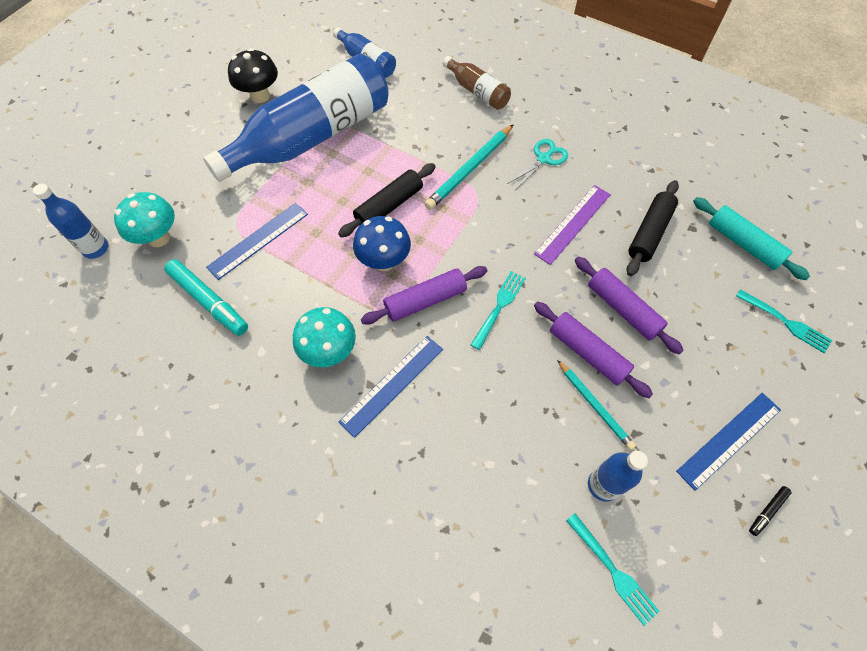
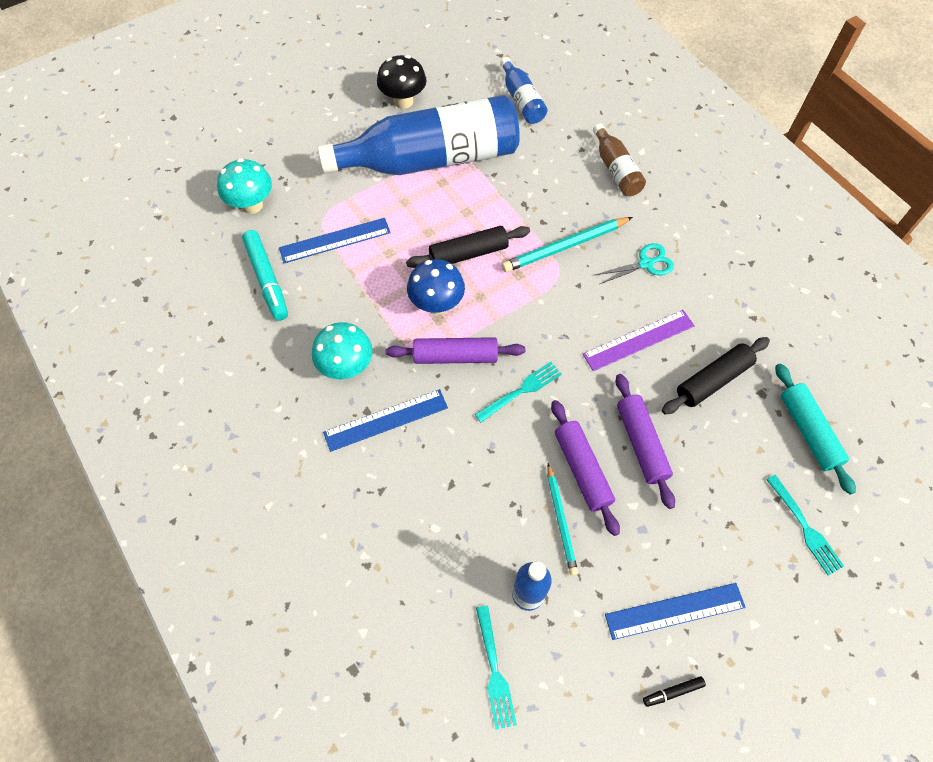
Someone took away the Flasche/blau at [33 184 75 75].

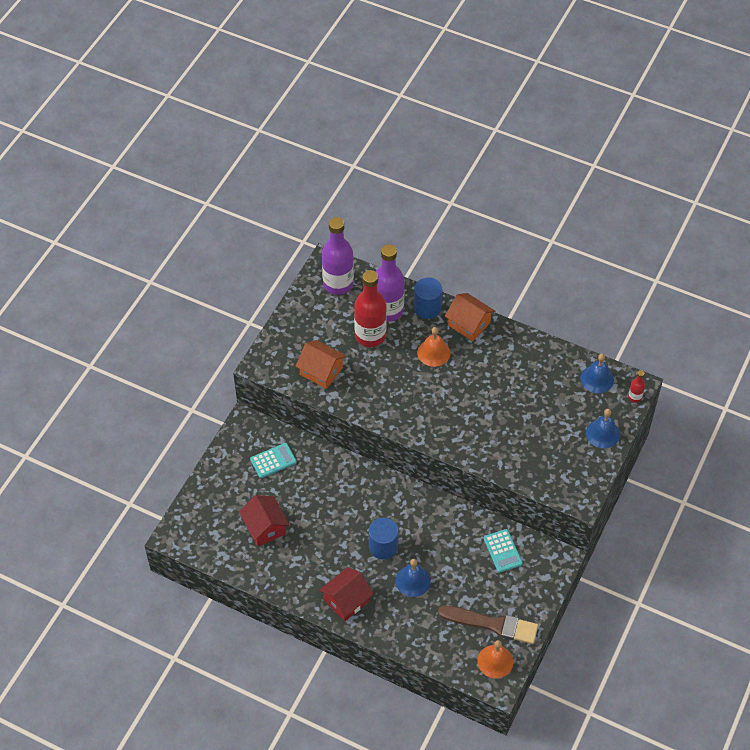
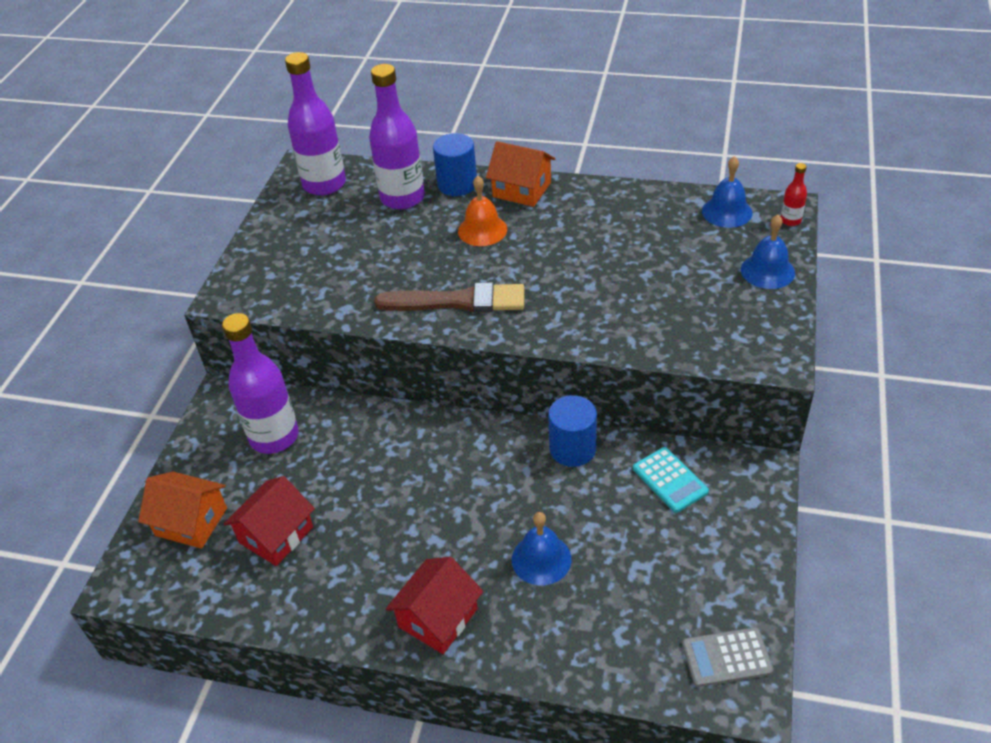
Someone rotated the Haus/rot at [239 495 50 51] by 75 degrees clockwise. Someone swapped the Taschenrechner/türkis at [250 443 47 35] for the Flasche/lila at [222 313 77 141]. Someone carried the Haus/orange from [295 340 51 49] to [138 472 89 77]. Someone took away the Flasche/rot at [354 270 33 77]. Someone carried the Vollzylinder/blau from [369 518 30 42] to [548 395 49 72]. Someone carried the Pinsel/braun from [438 606 100 38] to [374 282 151 30]. Someone swapped the Glocke/orange at [477 640 36 38] for the Taschenrechner/grau at [682 627 92 60].

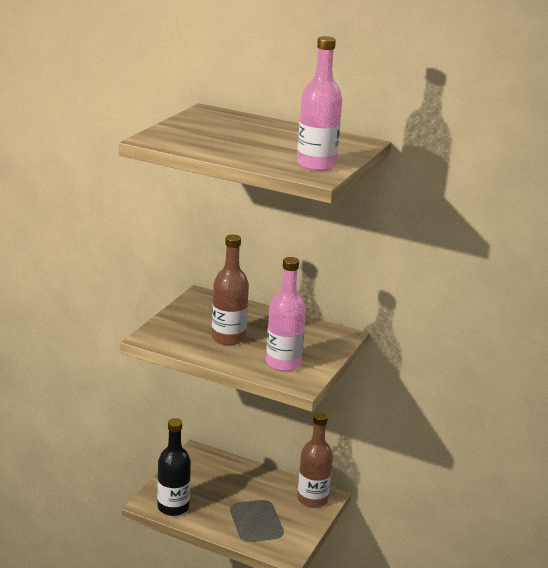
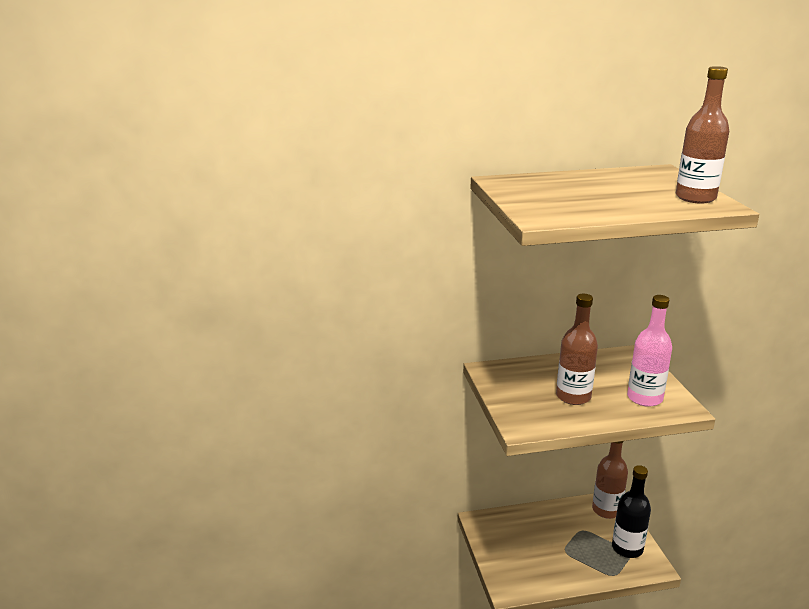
Someone carried the Flasche/schwarz from [157 418 34 98] to [612 465 39 93]. Someone repainted the Flasche/rosa at [297 36 45 135], which became the Flasche/braun at [676 66 53 138].

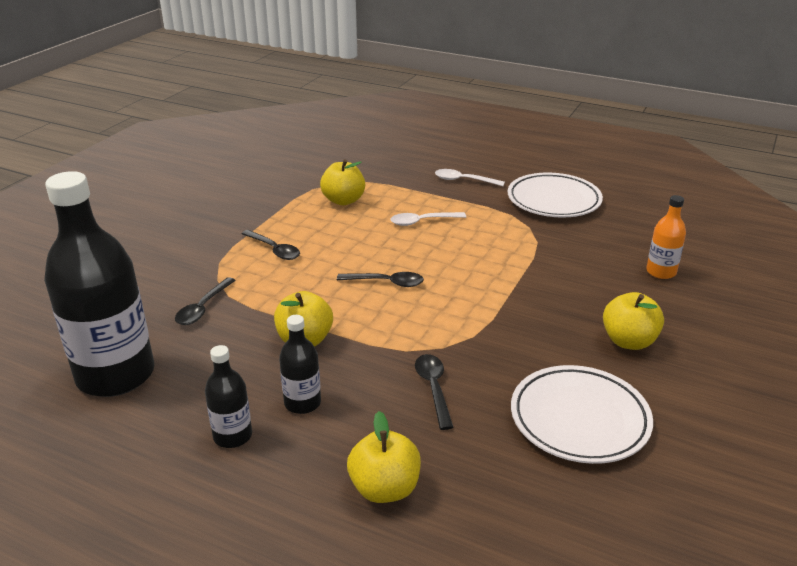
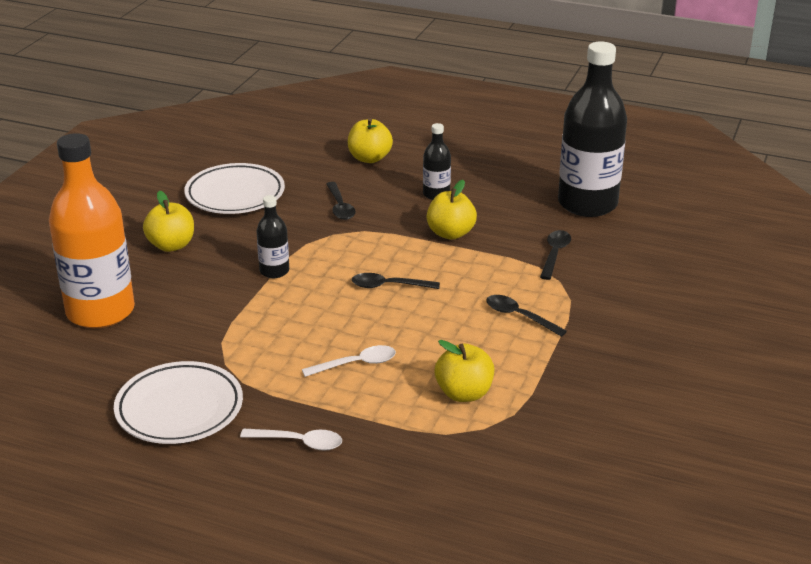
Someone carried the Flasche/schwarz from [205 345 47 103] to [256 195 33 83]. Someone scaled the Flasche/orange at [646 195 40 84] by 2.17.

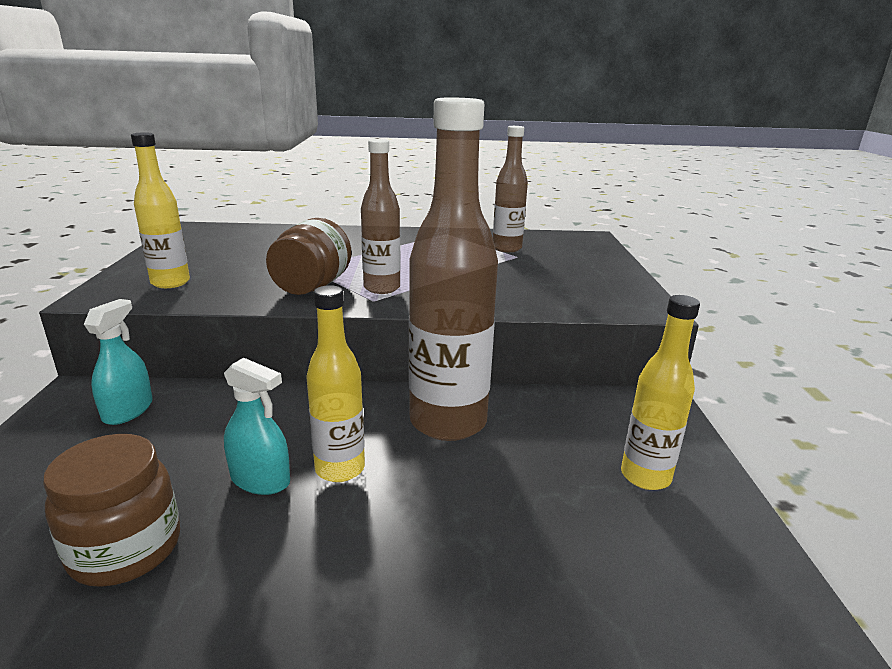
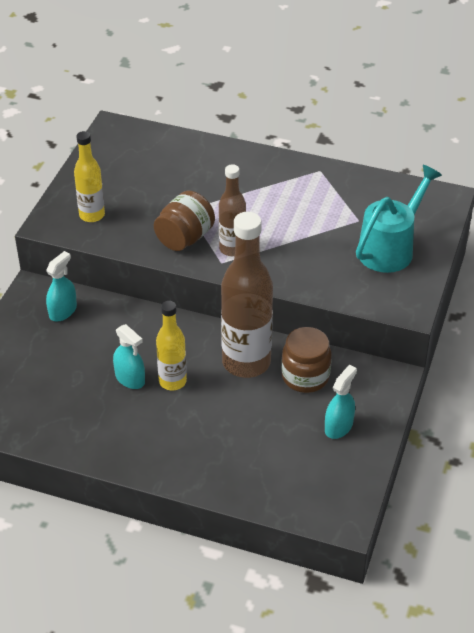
Someone carried the Einmachglas/braun from [43 434 137 153] to [281 327 51 66]. Someone took away the Flasche/braun at [493 126 35 126]. Someone swapped the Flasche/gelb at [621 295 79 195] for the Sprühflasche/türkis at [325 365 32 74]. Someone put down the Gießkanne/türkis at [356 165 86 108].

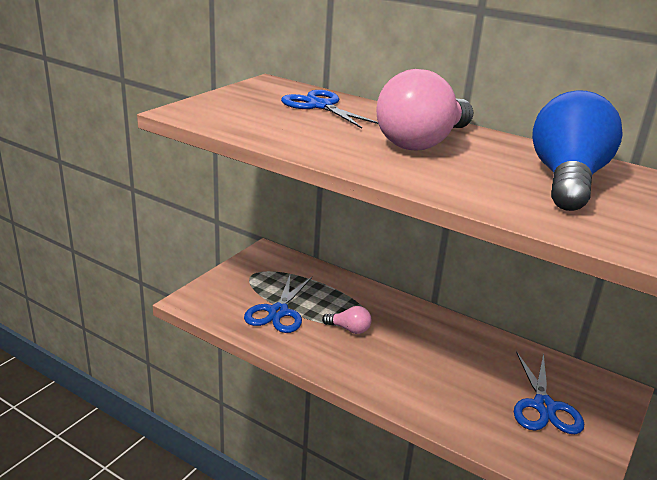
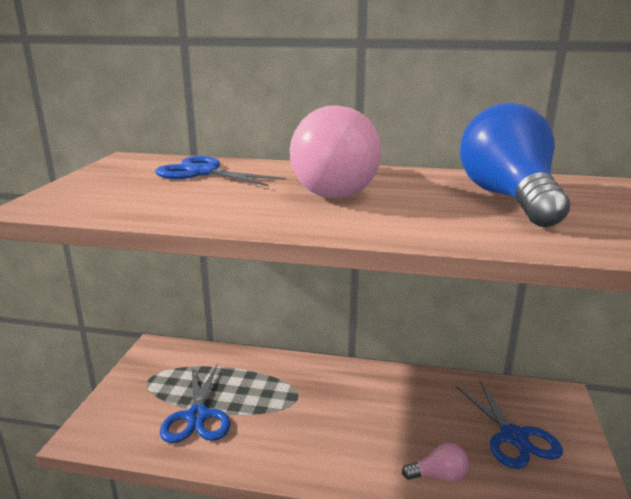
Someone carried the Glühbirne/rosa from [322 306 49 28] to [402 443 67 39].

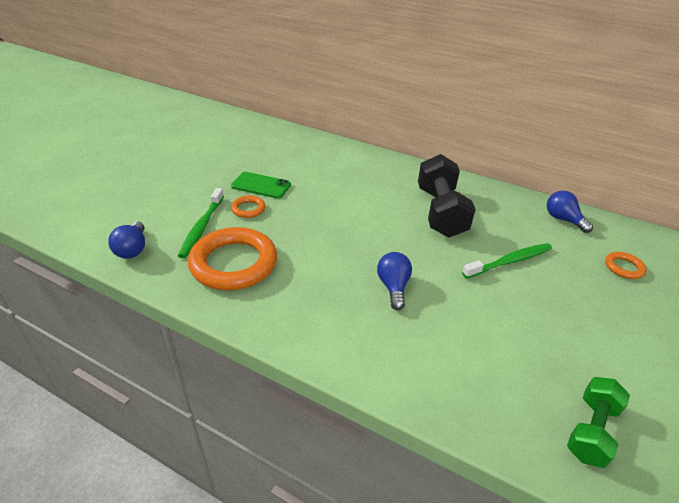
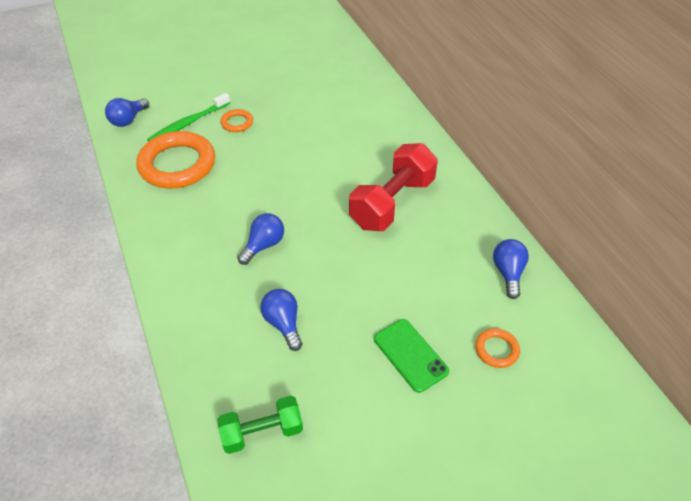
Someone carried the Handy/grün from [231 172 60 27] to [374 319 75 74]. Someone repainted the Hantel/schwarz at [418 154 58 83], which became the Hantel/rot at [349 143 89 88]. Someone took away the Zahnbürste/grün at [462 243 90 35]. Someone put down the Glühbirne/blau at [260 289 43 62].

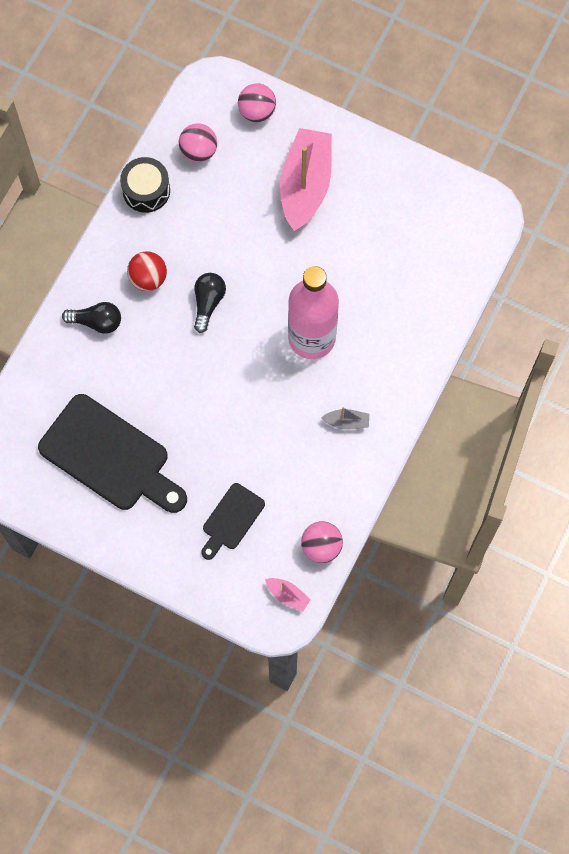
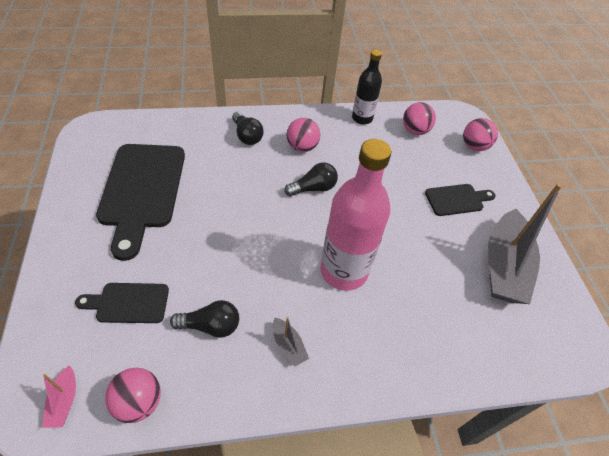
Someone swapped the Trommel/schwarz at [120 157 50 56] for the Flasche/schwarz at [352 50 30 75]. Someone repainted the Ball/rot at [127 251 40 40], which became the Ball/rosa at [287 118 33 34]. Someone swapped the Boot/rosa at [280 128 52 103] for the Schneidebrett/schwarz at [425 184 71 32]. Someone put down the Glühbirne/schwarz at [170 300 69 38]. Someone put down the Boot/grau at [488 183 74 121].

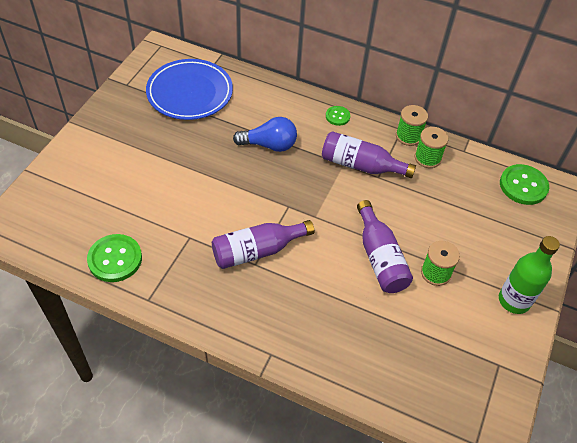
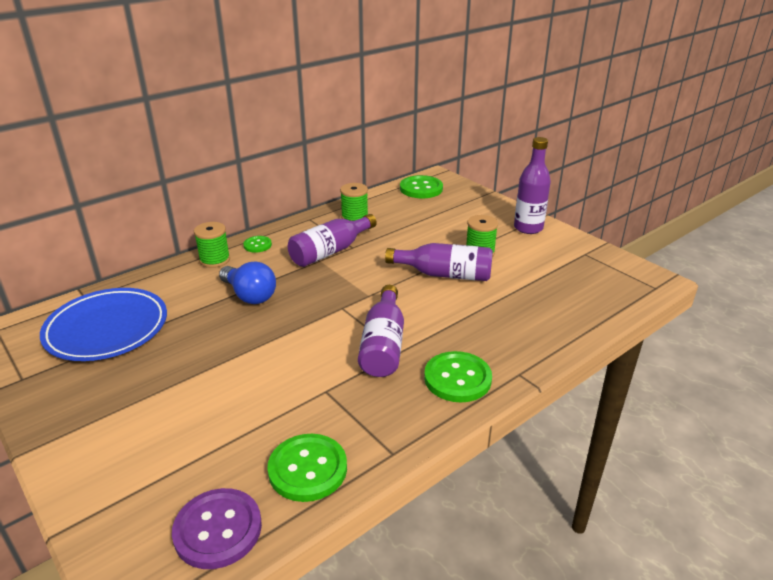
Someone rotated the Glühbirne/blau at [233 117 64 35] by 105 degrees clockwise. Someone carried the Garnrolle/grün from [396 105 32 41] to [194 222 36 46]. Someone repainted the Flasche/grün at [499 236 61 78], which became the Flasche/lila at [514 137 37 97]. Someone put down the Knopf/lila at [172 488 90 81]. Someone put down the Knopf/grün at [424 351 68 51].

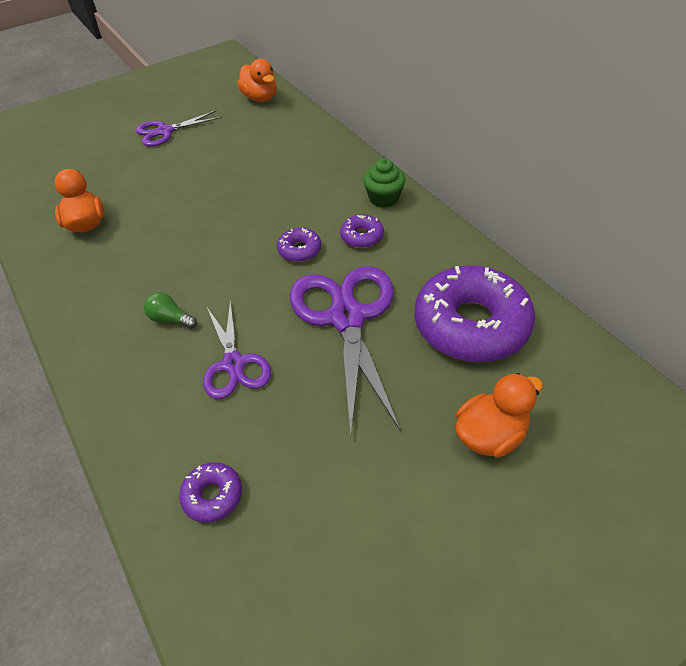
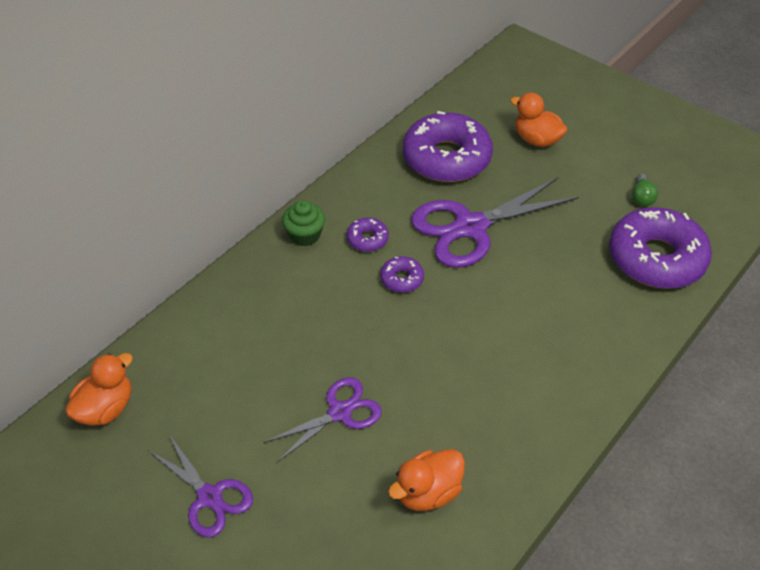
Someone carried the Glühbirne/grün from [144 292 53 37] to [632 174 26 32]. Someone scaled the Donut/lila at [179 462 63 61] by 2.30. Someone carried the Schere/lila from [203 300 68 99] to [264 377 118 85].

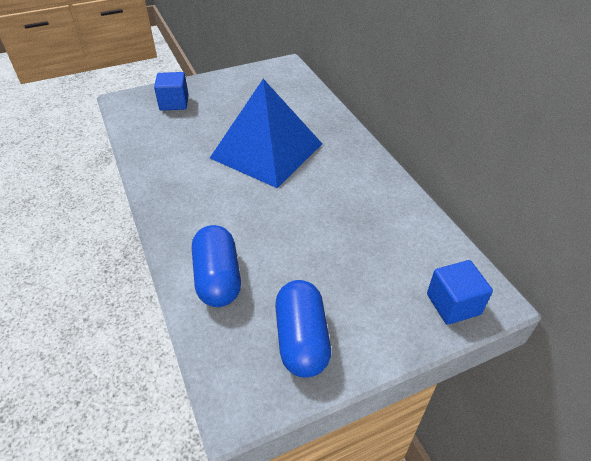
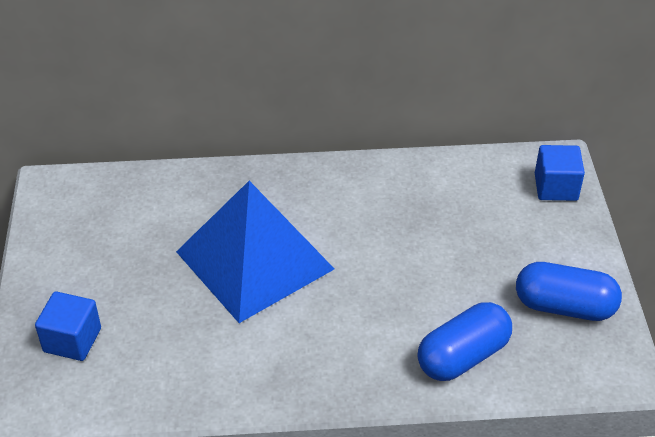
Someone rotated the Kapsel/blau at [192 225 49 82] by 45 degrees counterclockwise.

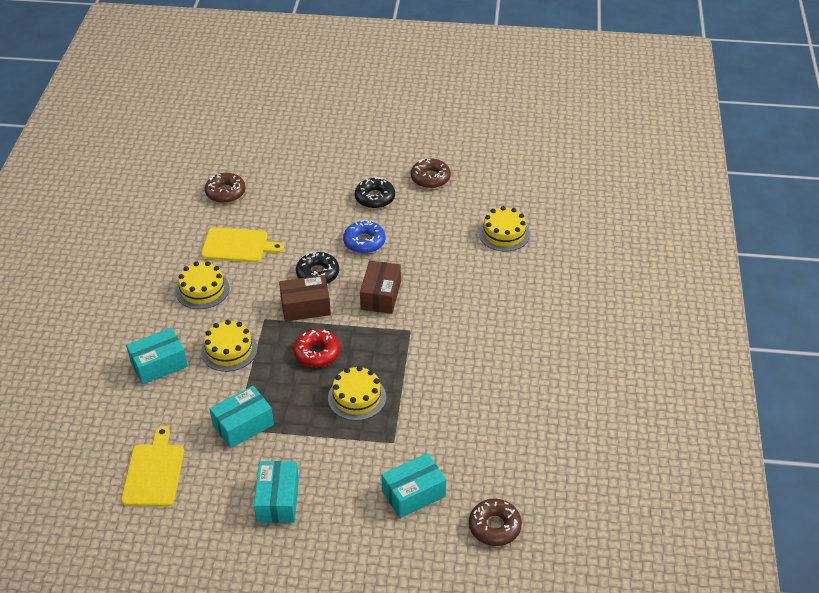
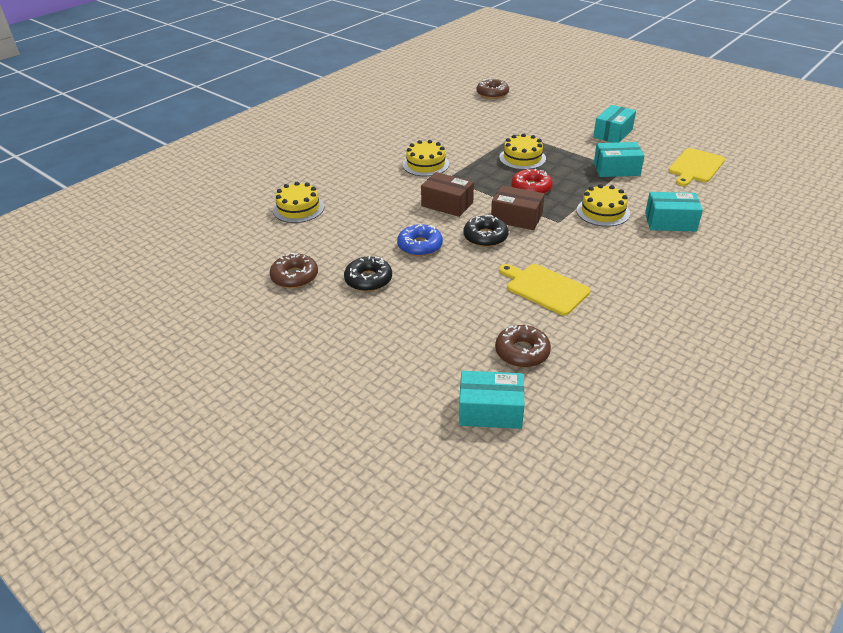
Someone carried the Kuchen/gelb from [176 261 54 48] to [403 140 46 36]. Someone rotated the Schachtel/braun at [360 261 41 53] by 75 degrees clockwise. Someone carried the Schachtel/türkis from [381 453 65 65] to [459 371 66 58].

